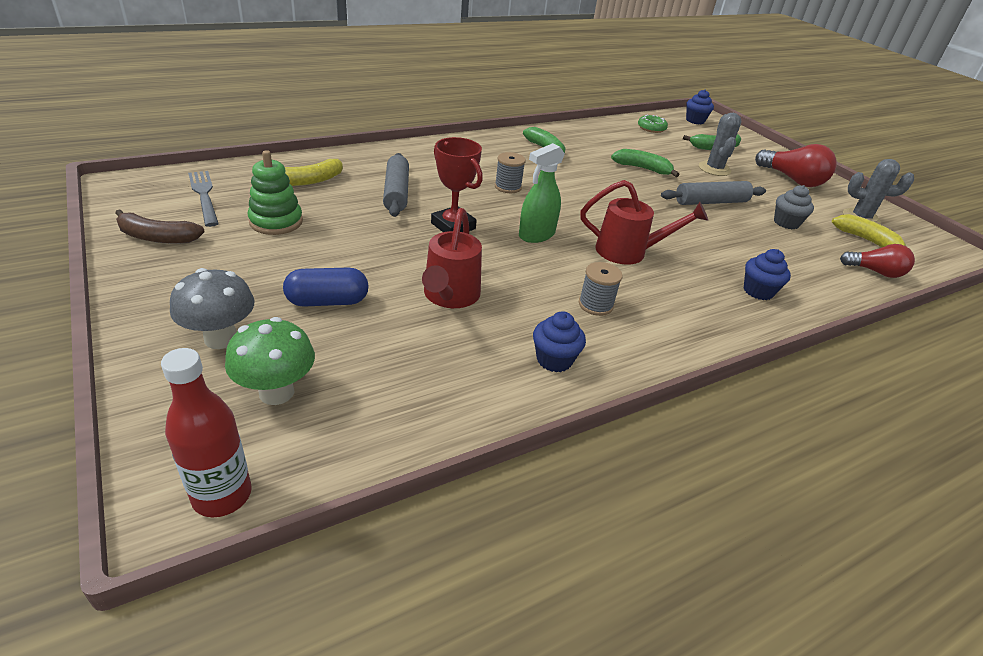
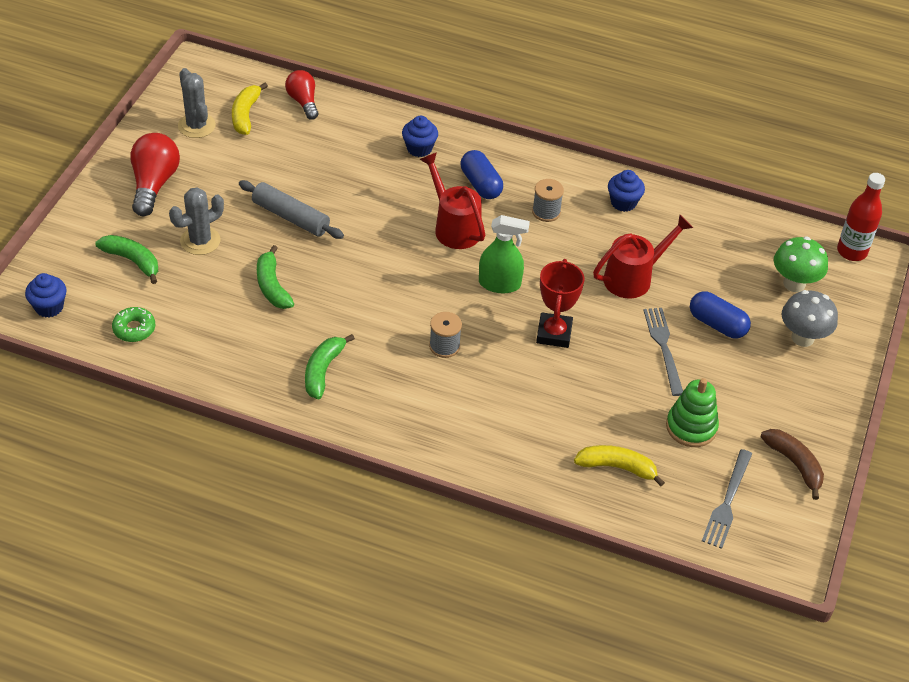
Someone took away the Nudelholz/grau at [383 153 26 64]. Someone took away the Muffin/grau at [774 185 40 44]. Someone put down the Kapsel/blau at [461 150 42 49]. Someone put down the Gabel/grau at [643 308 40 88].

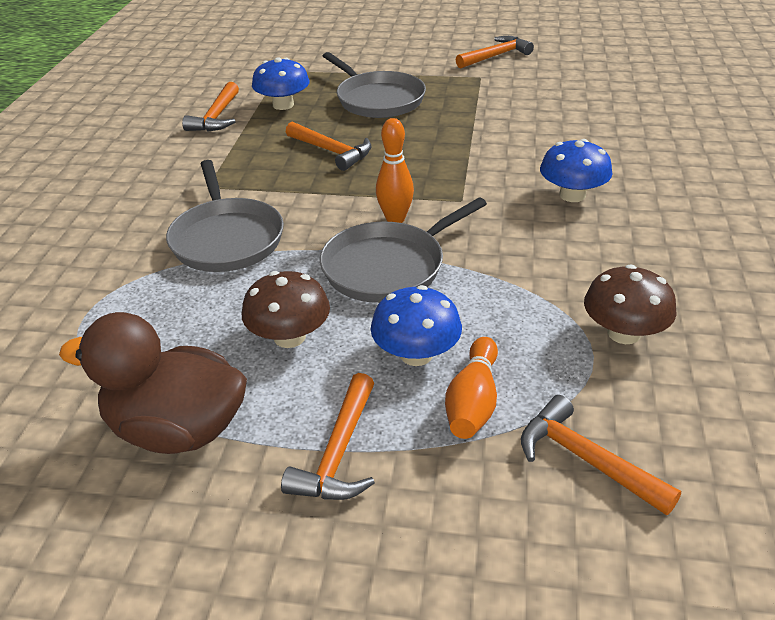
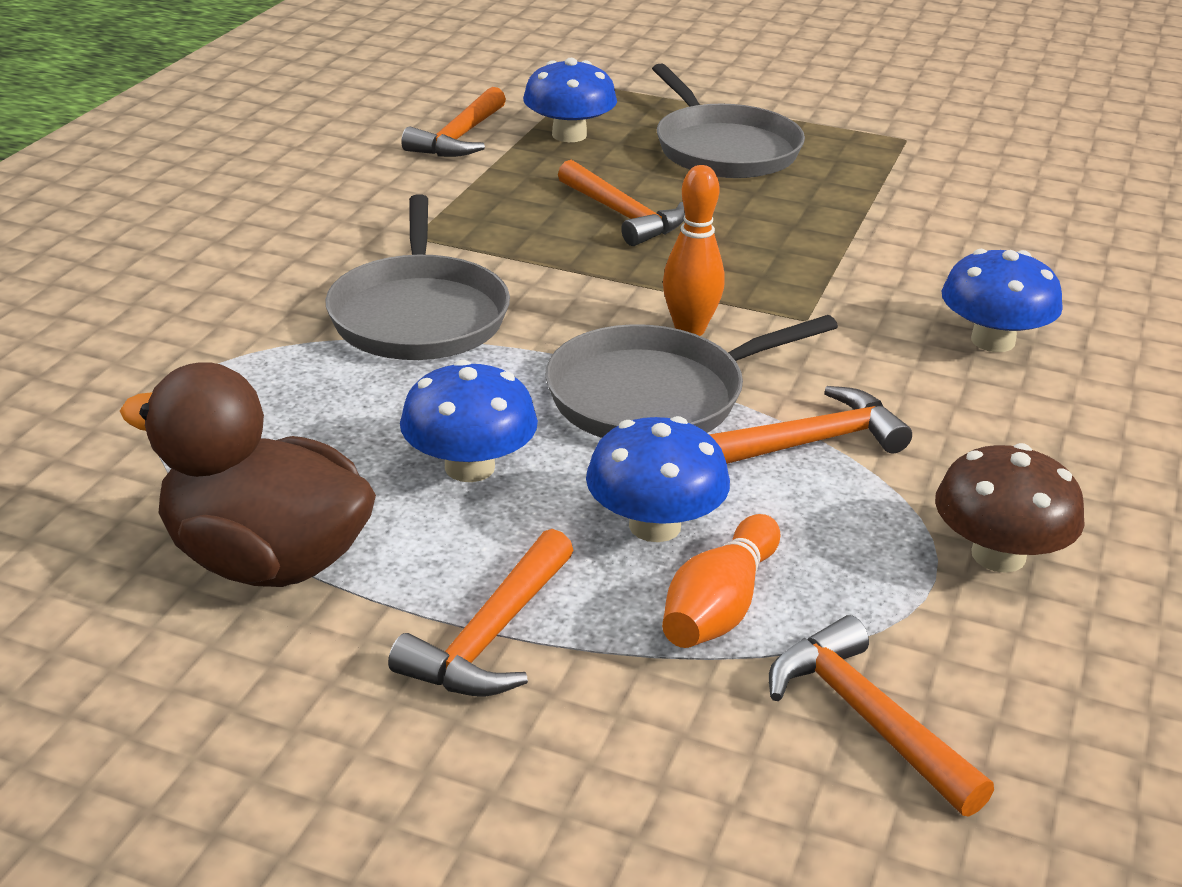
Someone repainted the Pilz/braun at [242 271 88 77], which became the Pilz/blau at [400 360 138 122]. Someone carried the Hammer/orange from [456 36 78 32] to [709 386 203 78].

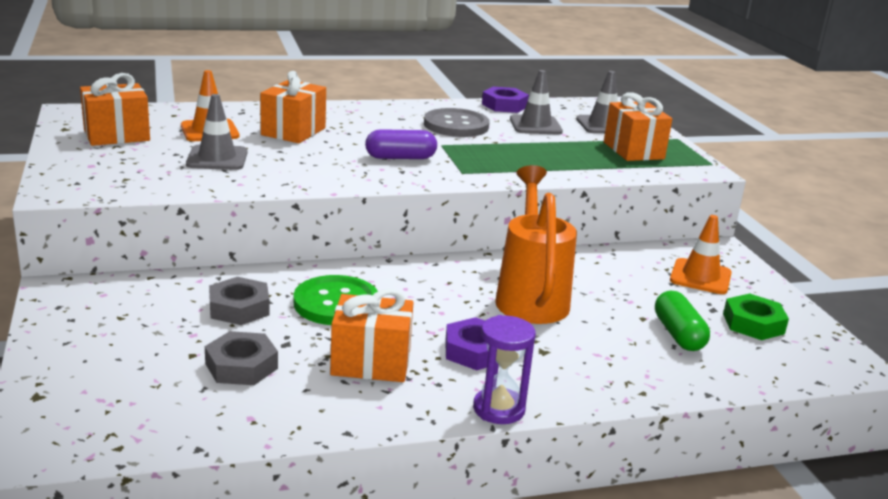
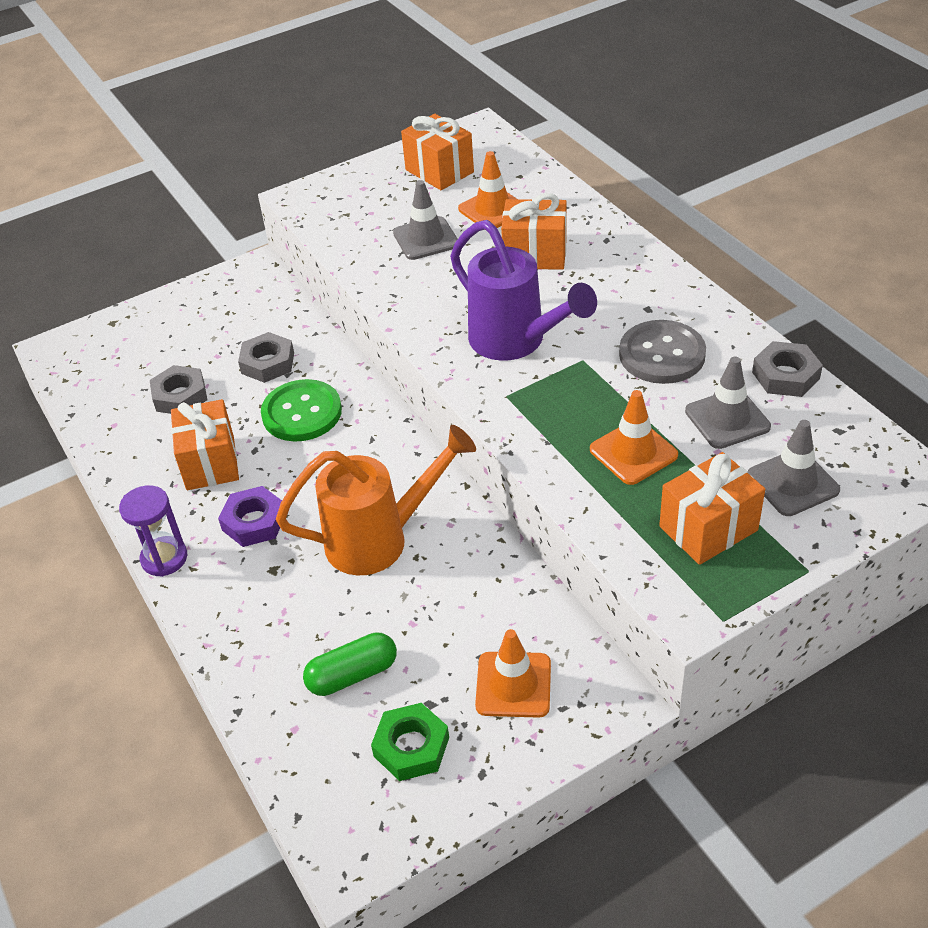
Someone swapped the Kapsel/lila at [365 129 72 30] for the Gießkanne/lila at [450 220 147 141]. Someone repainted the Sechskantmutter/lila at [482 87 47 26], which became the Sechskantmutter/grau at [752 341 71 56]. Someone put down the Leitkegel/orange at [590 390 88 95].

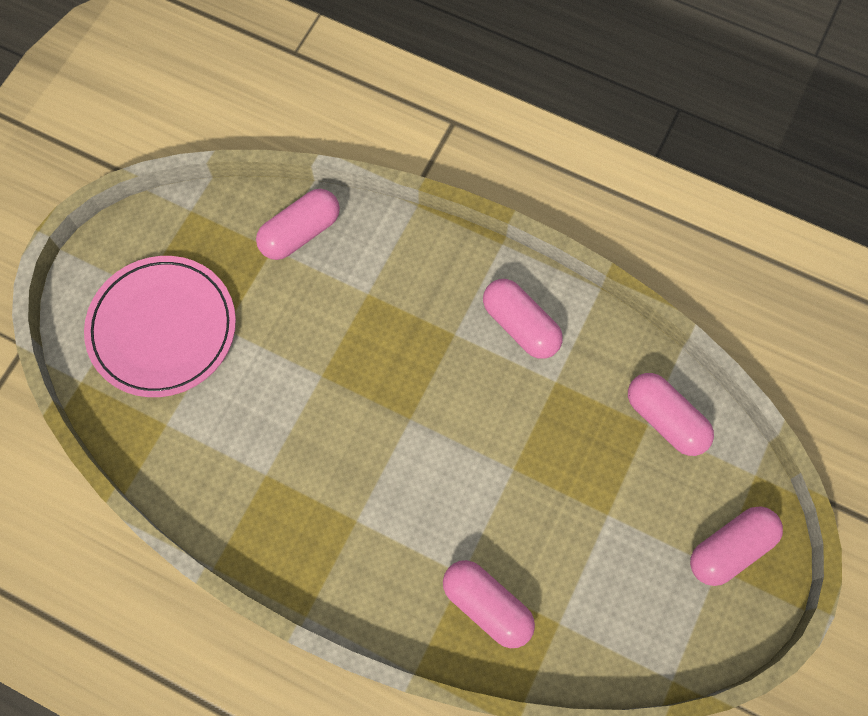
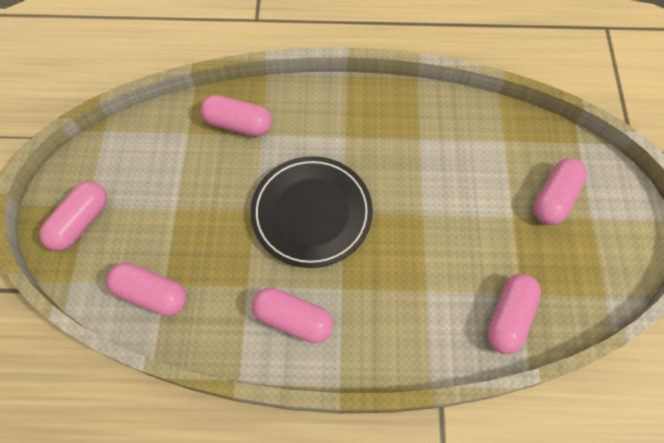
Someone swapped the Teller/rosa at [84 256 152 141] for the Kapsel/rosa at [533 158 54 67]. Someone put down the Teller/schwarz at [250 156 123 112].

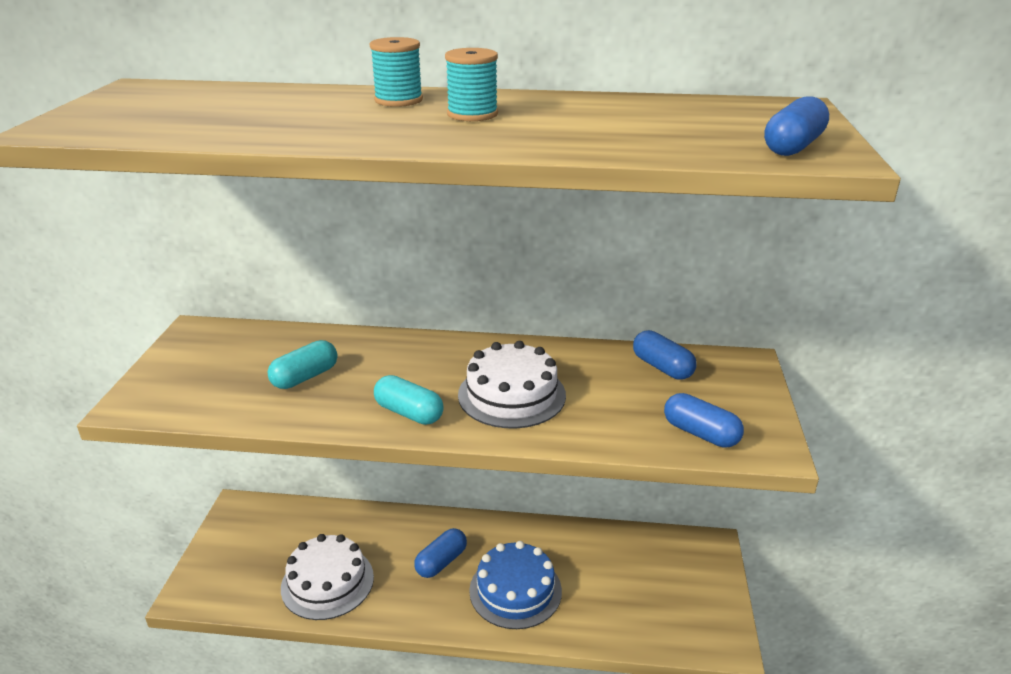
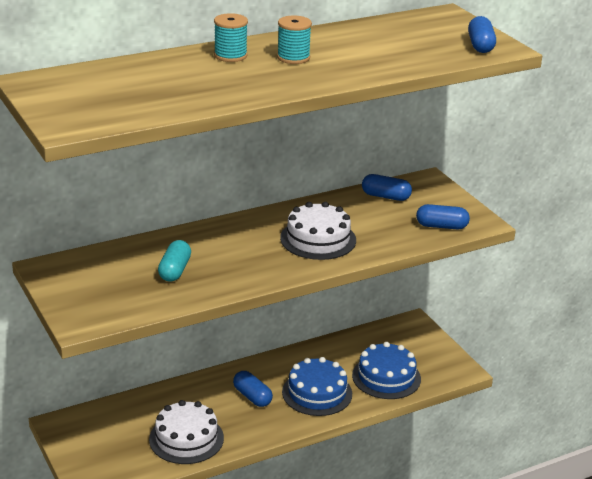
Someone took away the Kapsel/türkis at [374 375 70 50]. Someone rotated the Kapsel/blau at [414 528 53 50] by 45 degrees counterclockwise. Someone put down the Kuchen/blau at [352 342 69 57].

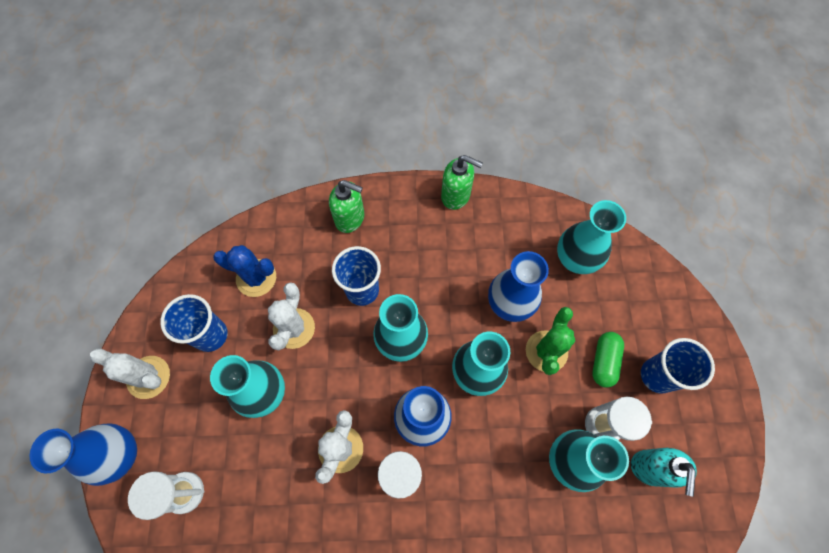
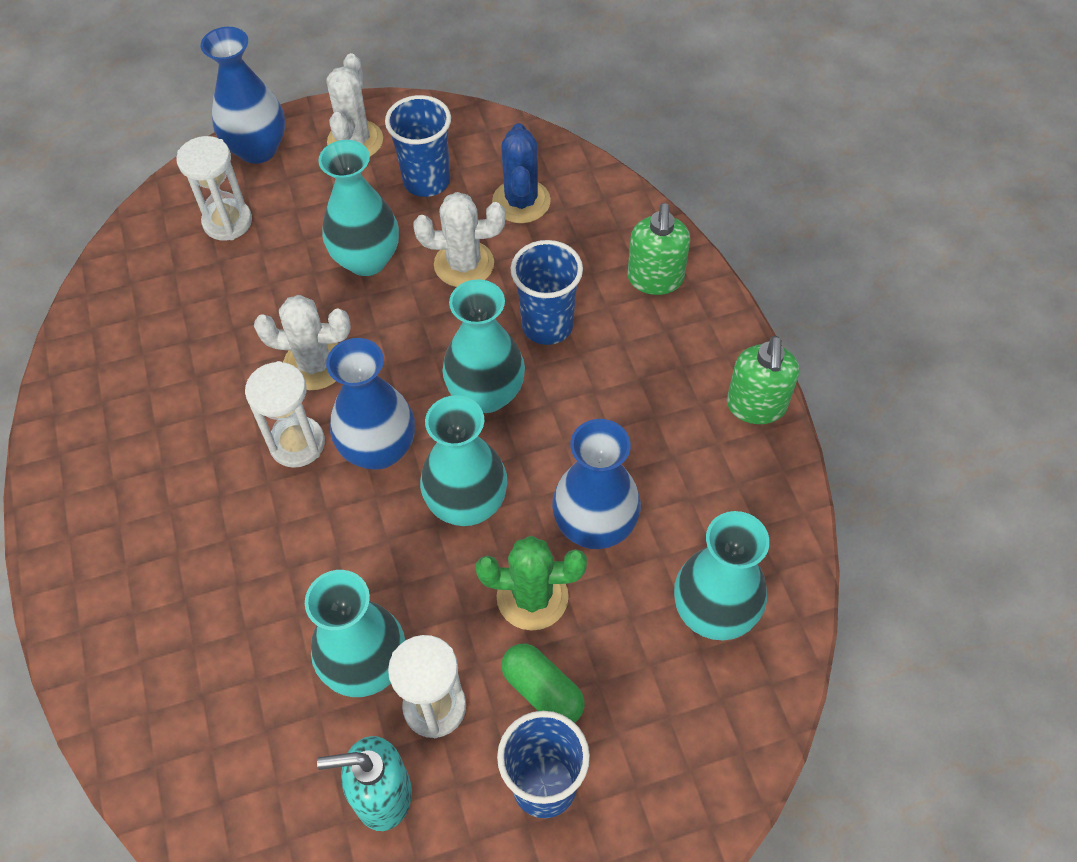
Someone rotated the Kapsel/grün at [593 332 31 56] by 45 degrees clockwise.

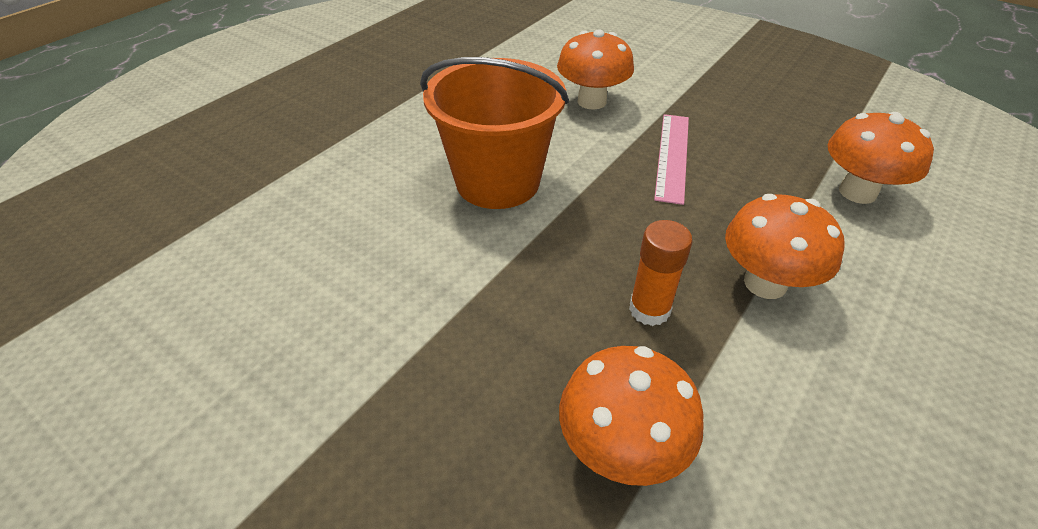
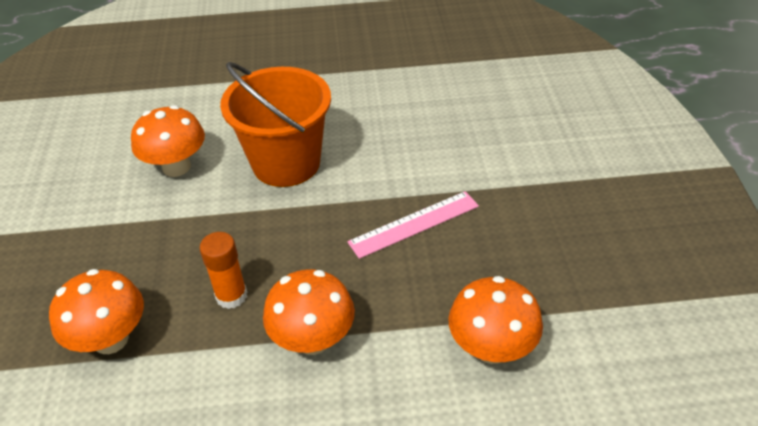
Someone carried the Pilz/orange from [557 30 77 80] to [131 105 74 72].

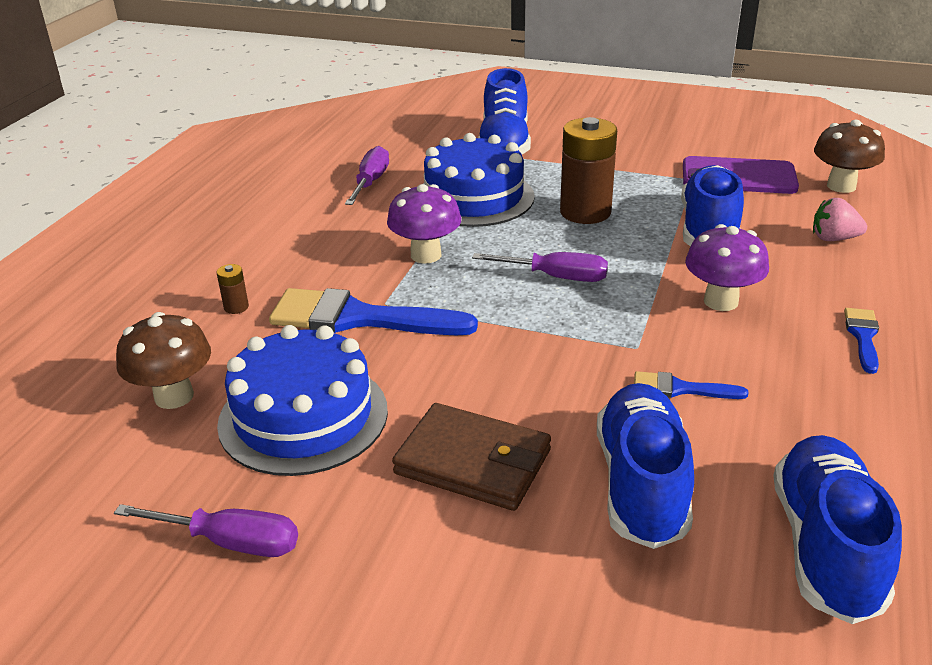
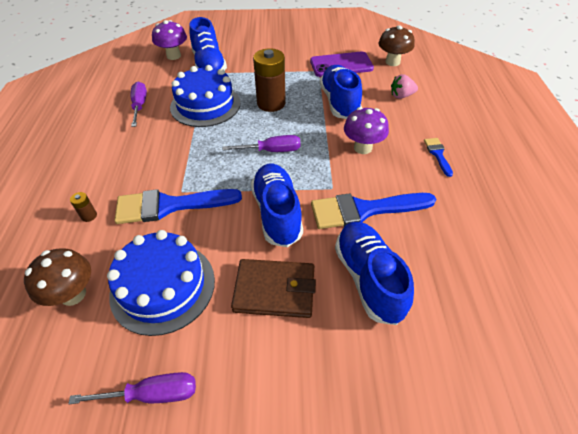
Someone carried the Pilz/lila from [387 184 74 80] to [152 20 35 40]. Someone scaled the Pinsel/blau at [634 371 114 28] by 2.06. Someone carried the Schuh/blau from [773 435 129 189] to [251 164 52 83].

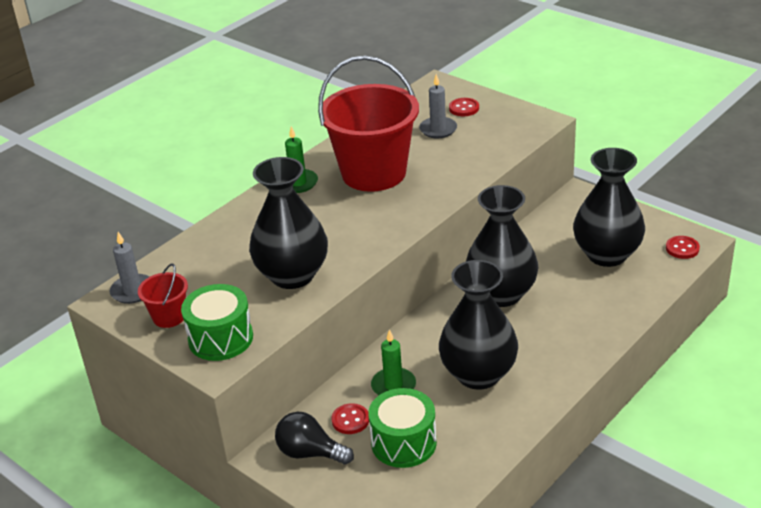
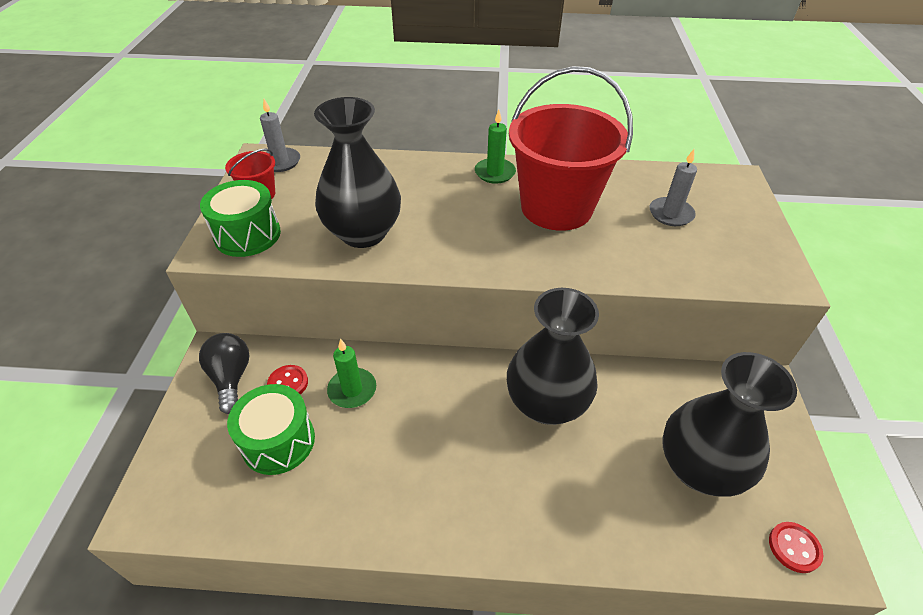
Someone took away the Vase/schwarz at [439 260 79 129]. Someone took away the Knopf/rot at [449 98 30 18].

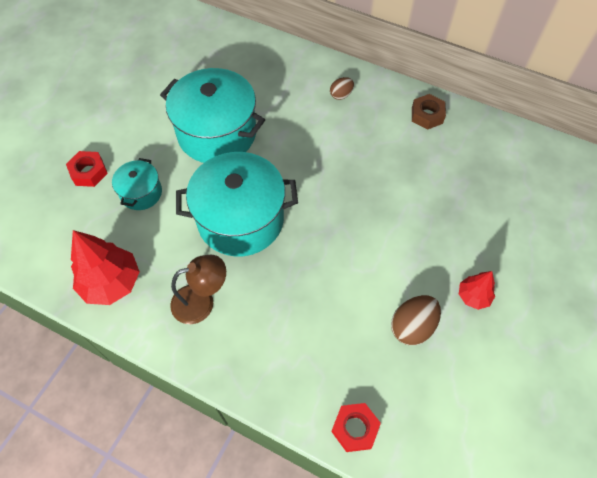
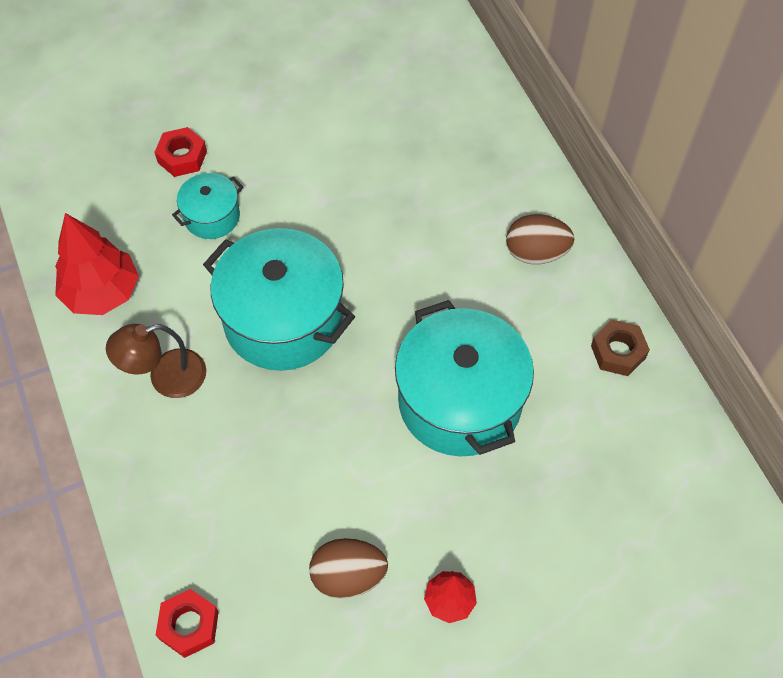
Someone carried the Kochtopf/türkis from [160 68 105 95] to [395 300 139 157]. Someone rotated the Lampe/braun at [170 254 56 70] by 135 degrees clockwise. Someone scaled the Ei/braun at [330 77 24 23] by 1.66.

